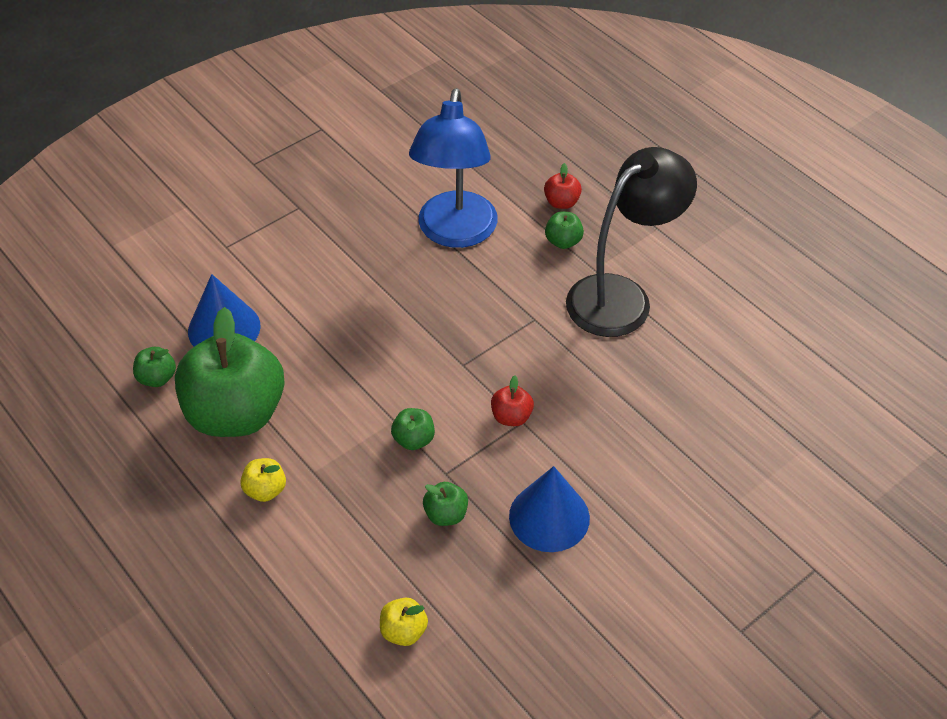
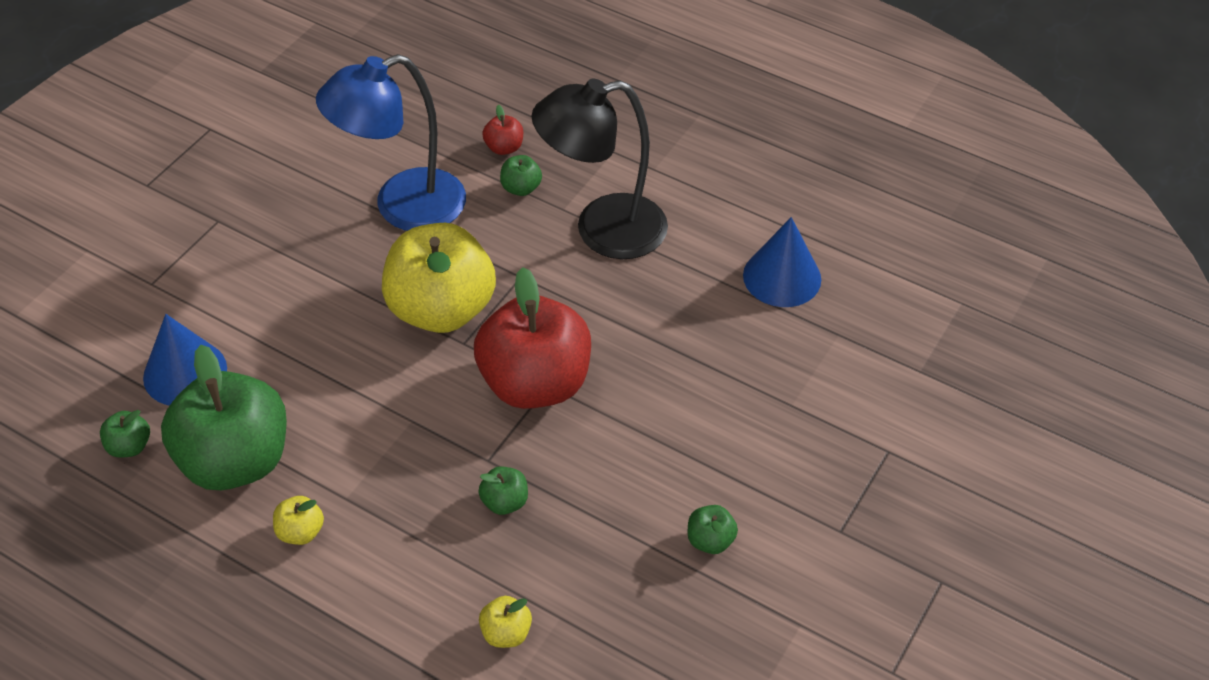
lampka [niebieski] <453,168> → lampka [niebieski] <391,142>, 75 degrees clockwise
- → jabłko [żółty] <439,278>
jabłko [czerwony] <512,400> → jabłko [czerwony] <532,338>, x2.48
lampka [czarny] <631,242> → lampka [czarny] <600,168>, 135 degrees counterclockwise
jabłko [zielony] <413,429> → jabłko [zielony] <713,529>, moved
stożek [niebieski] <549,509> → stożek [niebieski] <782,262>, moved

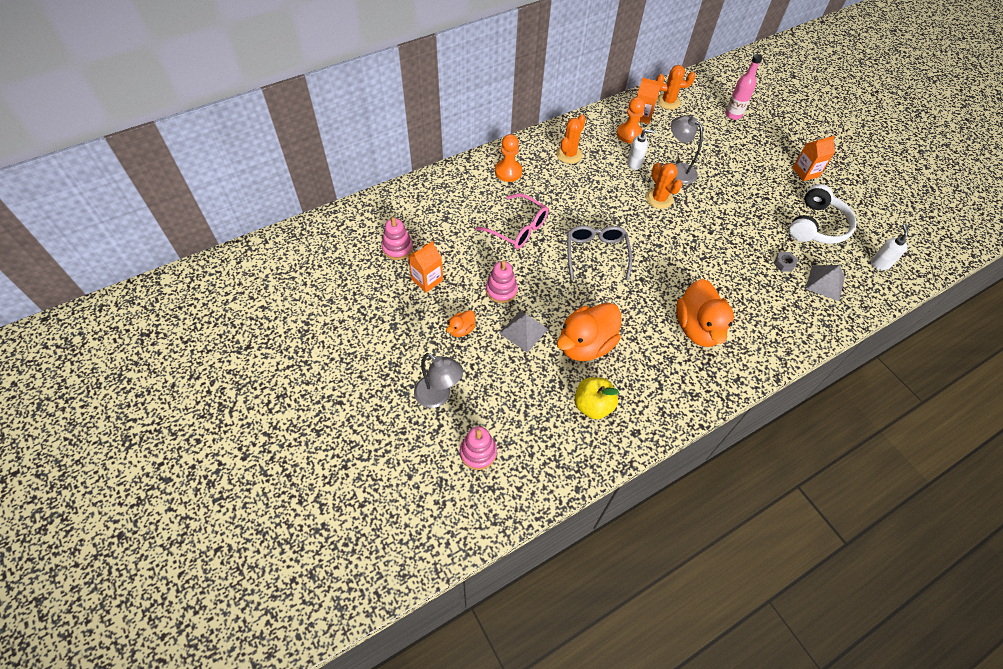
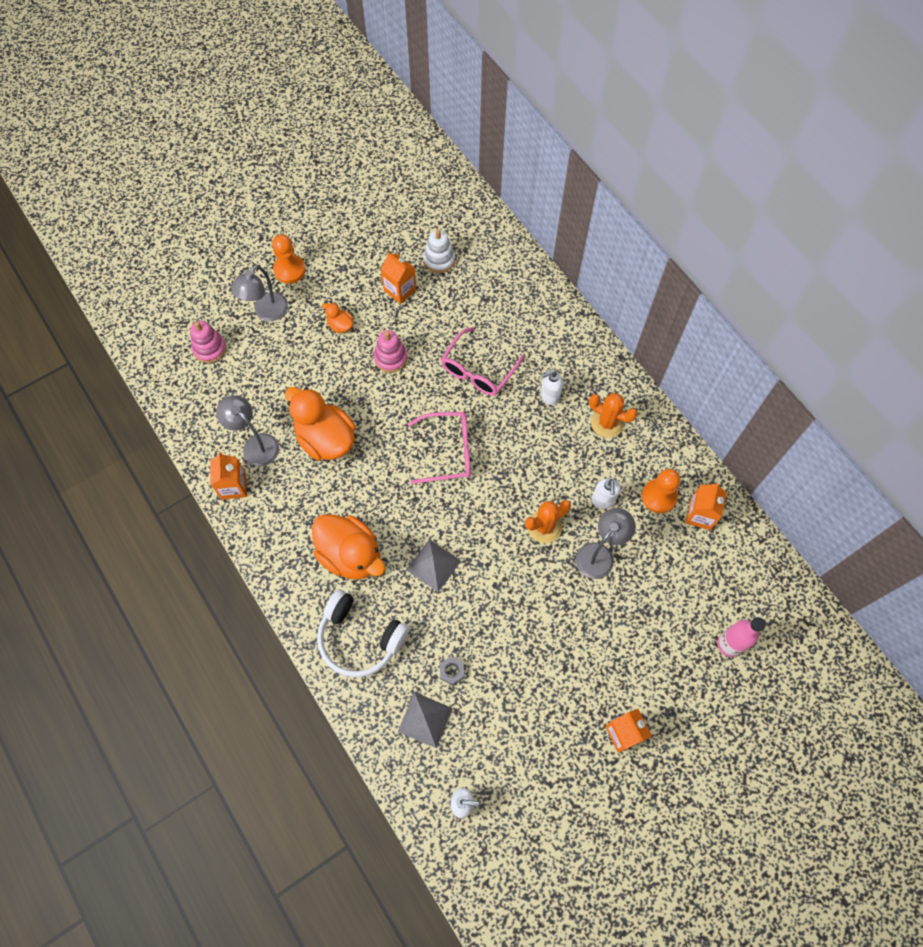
- → karton mleka [pomarańczowy] <228,476>
jabłko [żółty] <597,398> → lampka [szary] <247,430>
pionek [pomarańczowy] <508,158> → pionek [pomarańczowy] <289,259>, moved
kaczka [pomarańczowy] <705,313> → kaczka [pomarańczowy] <348,547>, 135 degrees counterclockwise
słuchawki [biały] <823,214> → słuchawki [biały] <363,633>, moved
piramida [szary] <523,332> → piramida [szary] <433,565>, moved
okulary [szary] <599,253> → okulary [różowy] <439,448>
zabawka nakładanka [różowy] <397,238> → zabawka nakładanka [biały] <439,251>
- → dozownik mydła [biały] <552,387>
kaktus [pomarańczowy] <675,87> → -

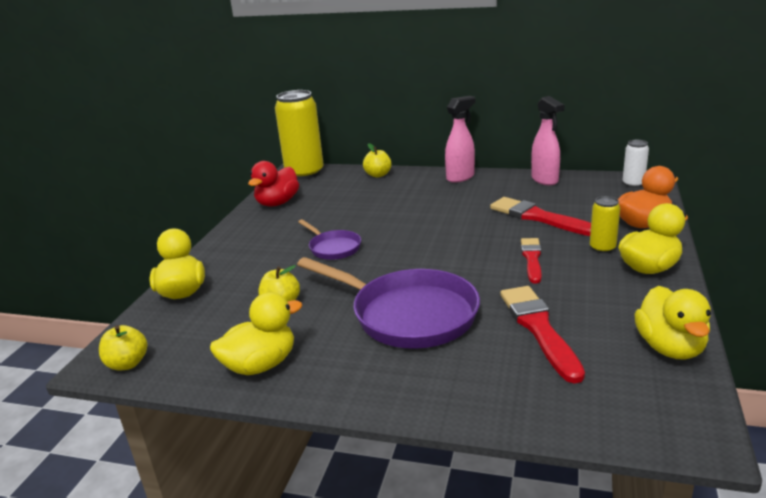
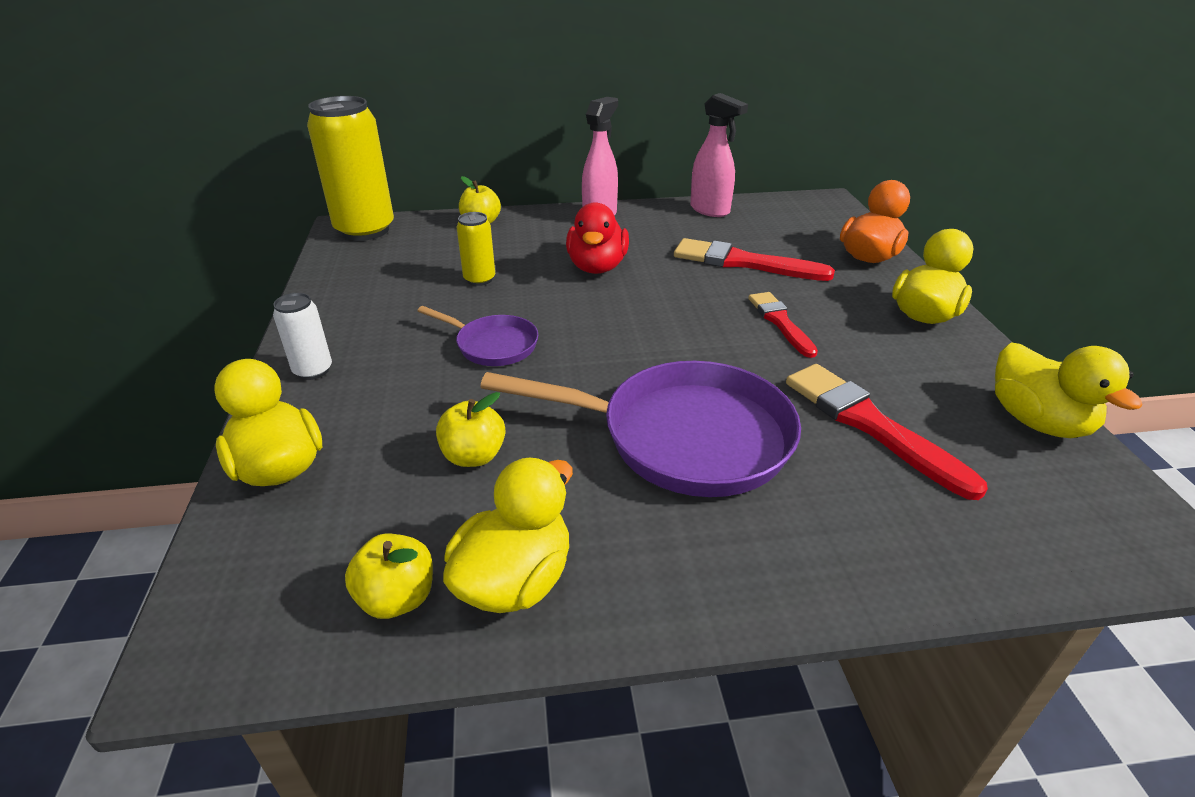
puszka [biały] <635,164> → puszka [biały] <302,336>, moved
jabłko [żółty] <123,348> → jabłko [żółty] <389,576>, moved
puszka [żółty] <605,224> → puszka [żółty] <475,249>, moved
kaczka [czerwony] <273,184> → kaczka [czerwony] <597,238>, moved

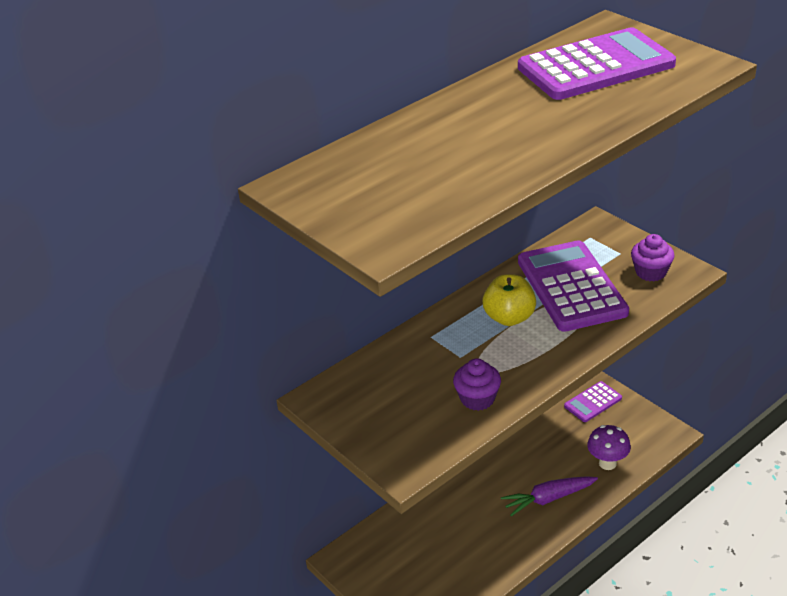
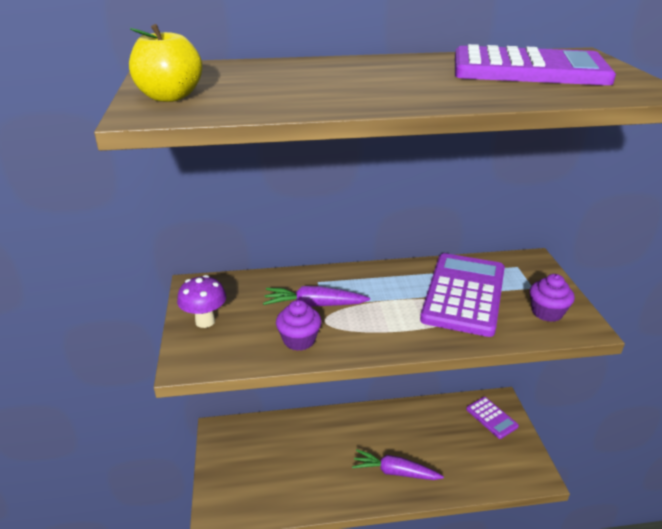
jabłko [żółty] <509,300> → jabłko [żółty] <165,63>, moved
grzyb [fioletowy] <609,447> → grzyb [fioletowy] <201,301>, moved
- → marchewka [fioletowy] <316,296>
kalkulator [fioletowy] <593,401> → kalkulator [fioletowy] <492,418>, 120 degrees counterclockwise

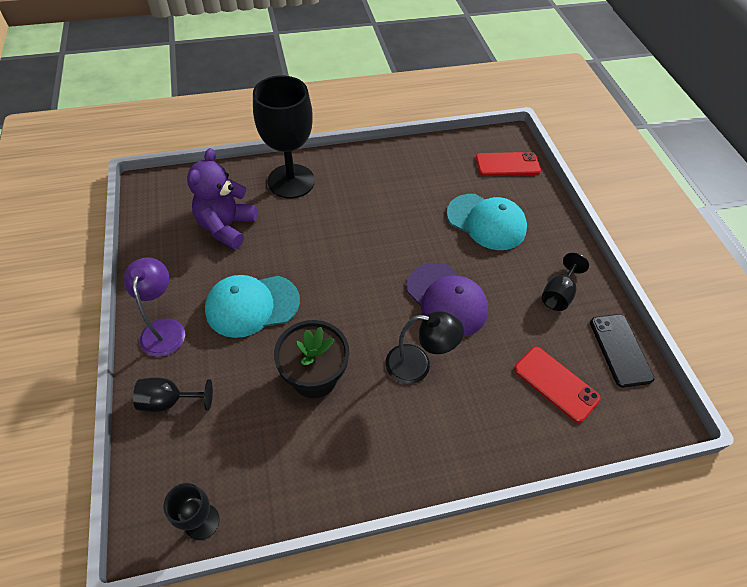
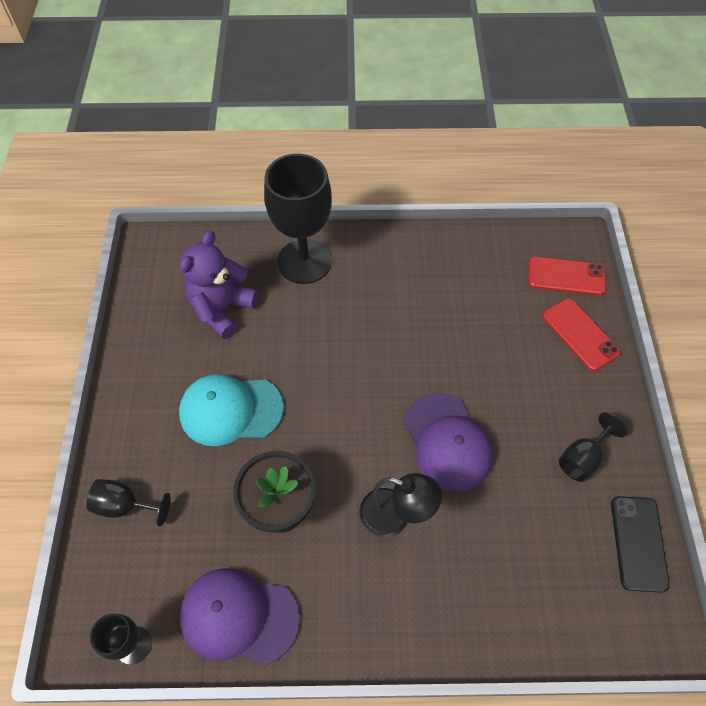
- → czapka [fioletowy] <240,616>
telefon [czerwony] <557,385> → telefon [czerwony] <581,334>, moved
lampka [fioletowy] <154,307> → -
czapka [turkusowy] <486,222> → -

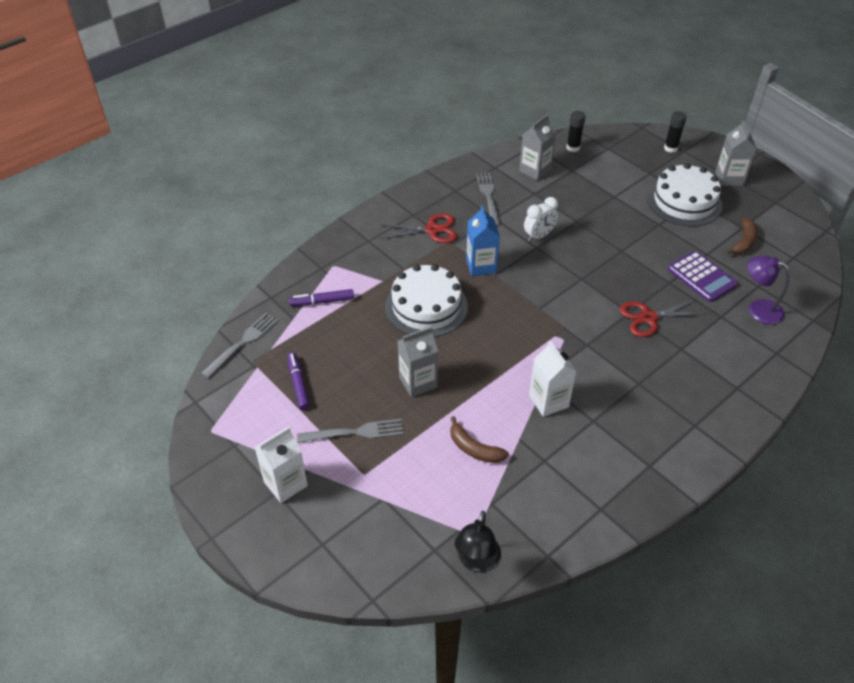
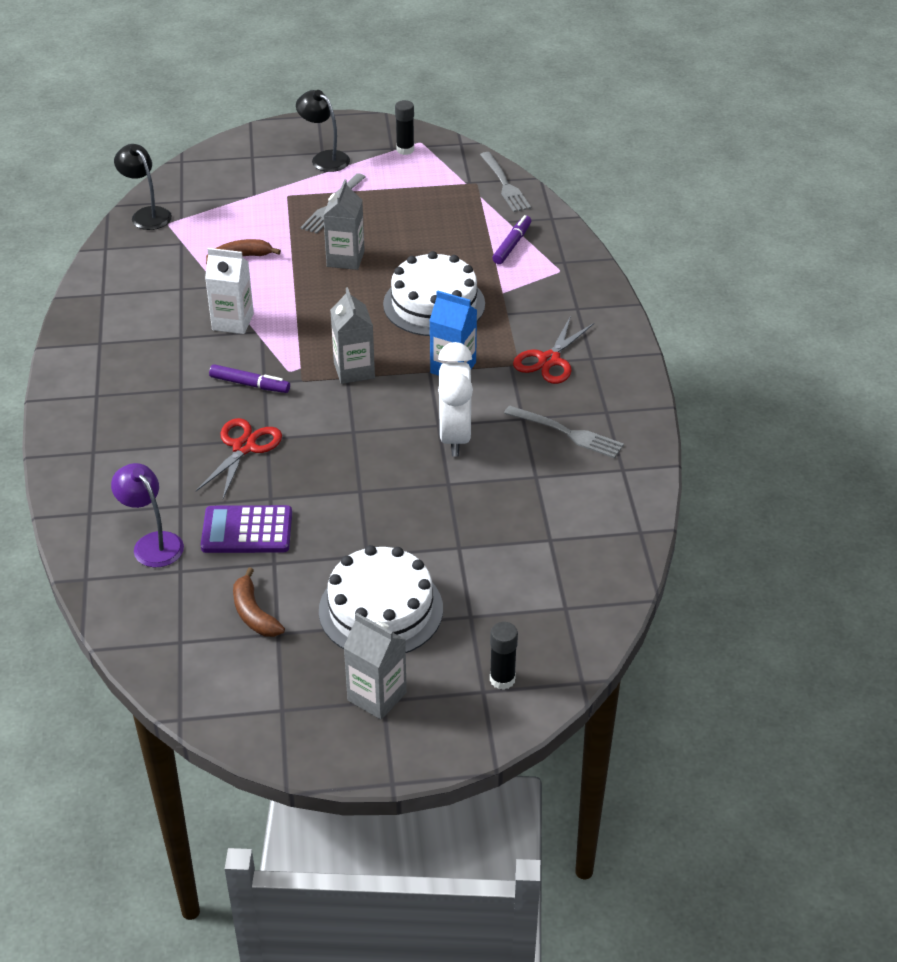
lampka [fioletowy] <768,290> → lampka [fioletowy] <147,515>, 105 degrees counterclockwise
flamaster [fioletowy] <298,381> → flamaster [fioletowy] <249,378>, moved
karton mleka [biały] <281,465> → lampka [czarny] <323,131>
karton mleka [szary] <537,147> → karton mleka [szary] <352,335>, moved
klej w sztyfcie [czarny] <576,131> → klej w sztyfcie [czarny] <404,127>, moved
budzik [biały] <541,219> → budzik [biały] <455,399>, x1.55

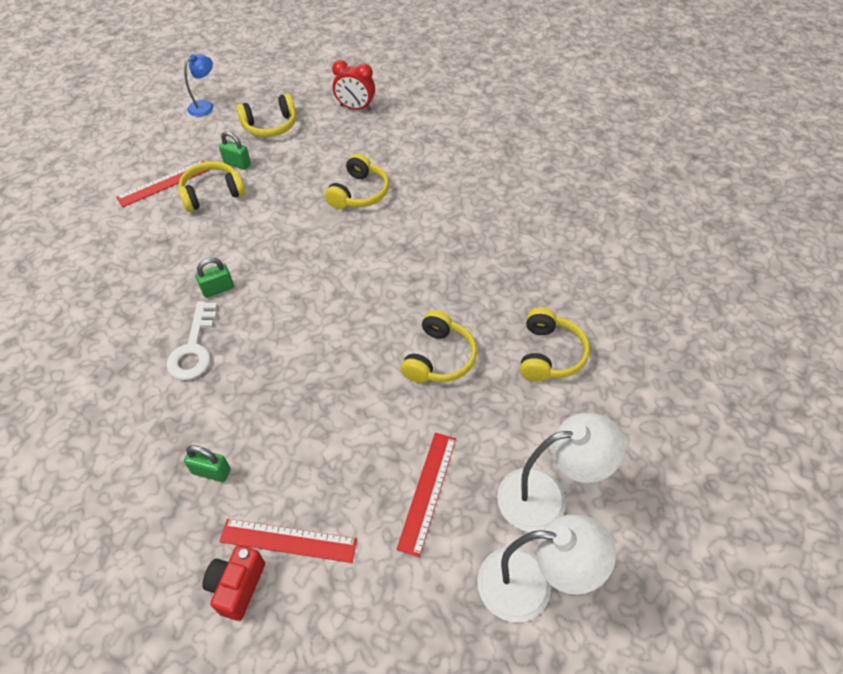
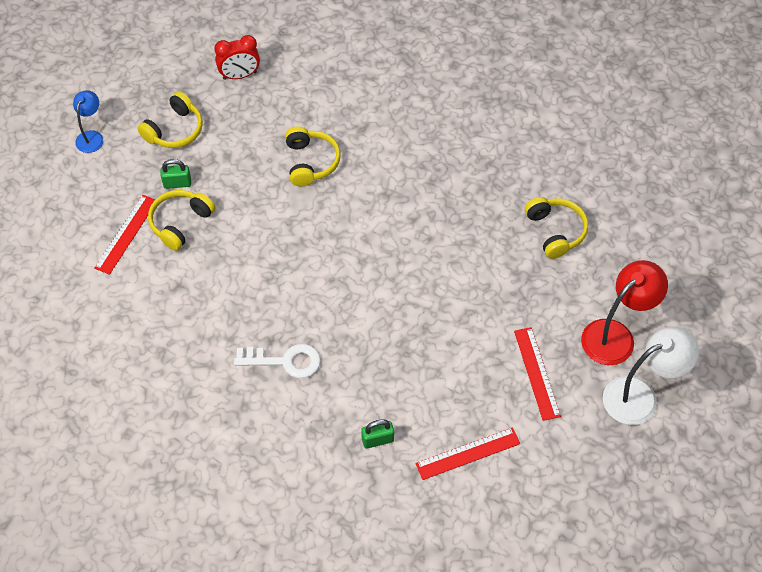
klucz [biały] <191,340> → klucz [biały] <277,361>, 60 degrees counterclockwise
lampka [biały] <561,472> → lampka [czerwony] <624,312>
kłódka [zielony] <214,277> → -
aparat fotograficzny [czerwony] <233,583> → -
słuchawki [żółty] <439,346> → -

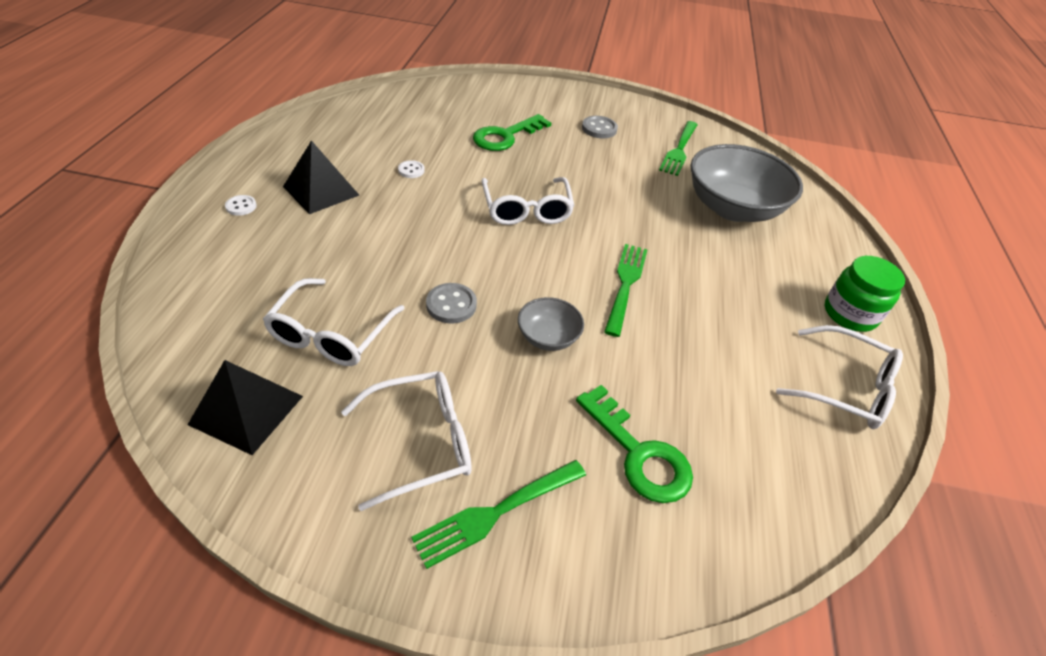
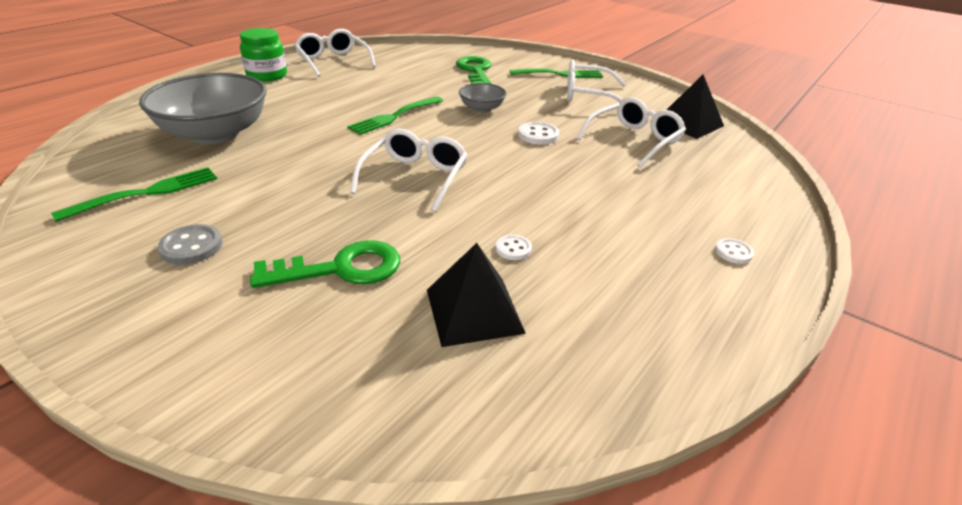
piramida [czarny] <321,177> → piramida [czarny] <476,295>, moved
guzik [szary] <451,303> → guzik [biały] <538,133>

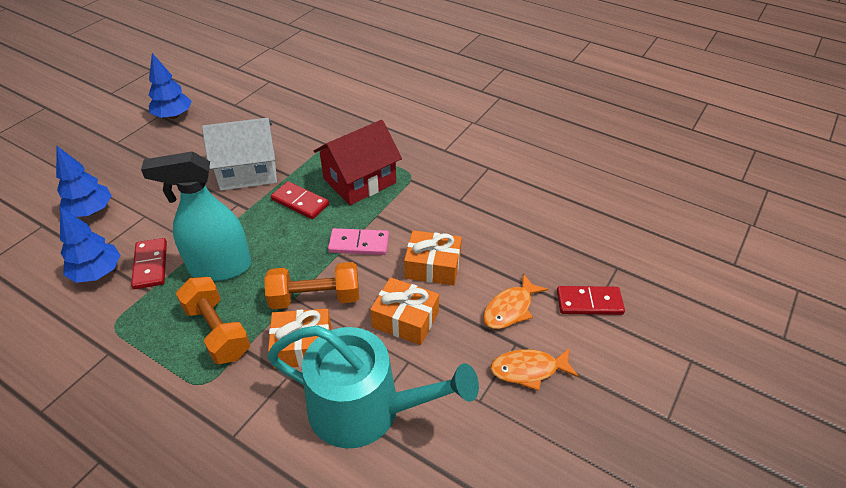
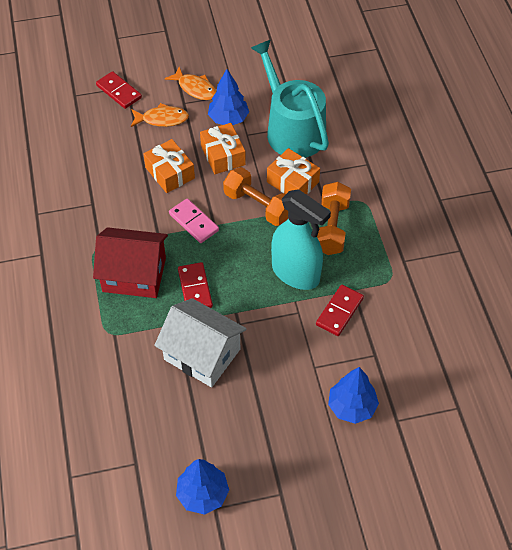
drzewko [niebieski] <90,245> → drzewko [niebieski] <228,97>, moved

